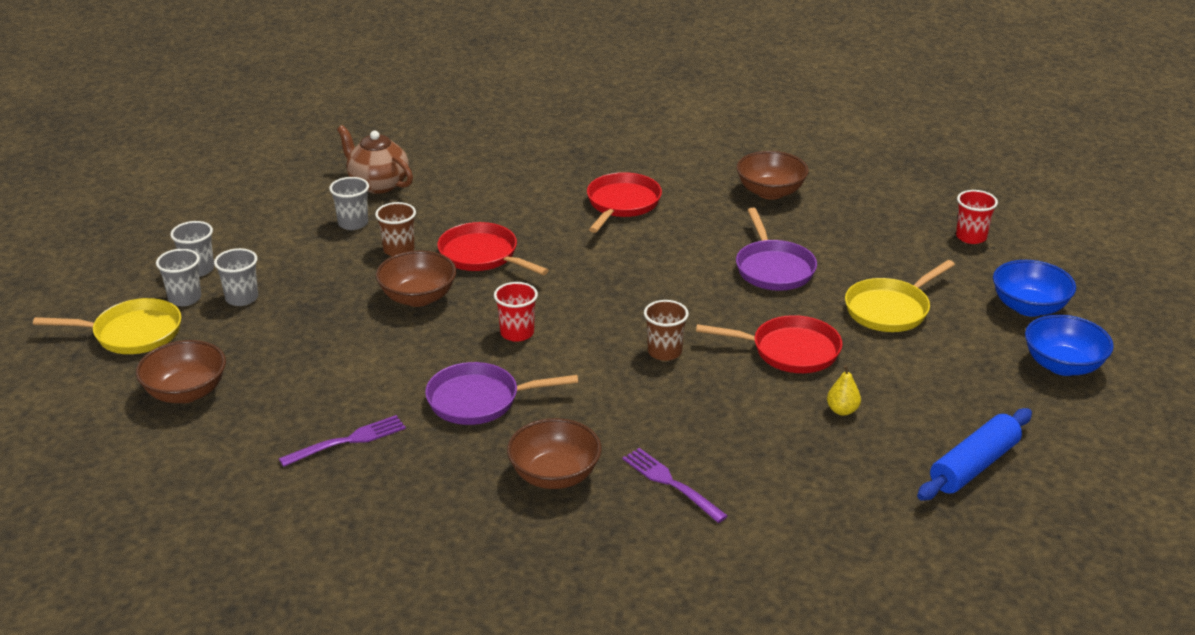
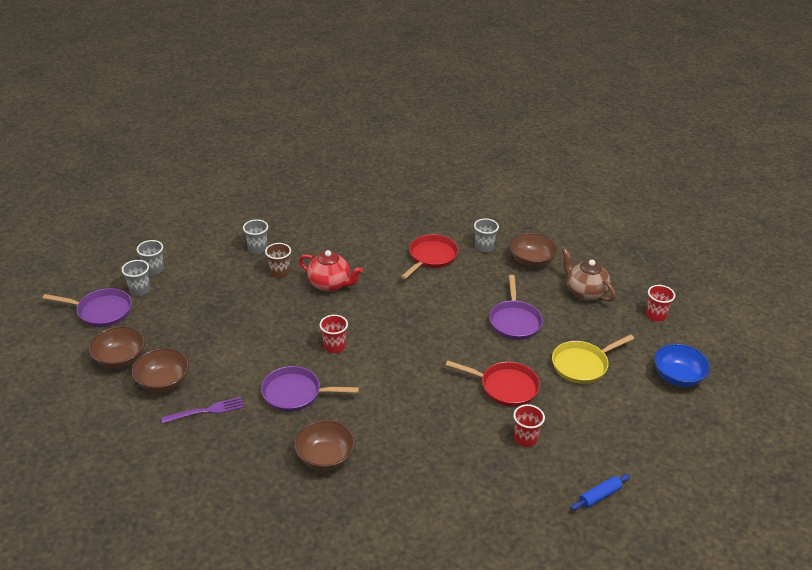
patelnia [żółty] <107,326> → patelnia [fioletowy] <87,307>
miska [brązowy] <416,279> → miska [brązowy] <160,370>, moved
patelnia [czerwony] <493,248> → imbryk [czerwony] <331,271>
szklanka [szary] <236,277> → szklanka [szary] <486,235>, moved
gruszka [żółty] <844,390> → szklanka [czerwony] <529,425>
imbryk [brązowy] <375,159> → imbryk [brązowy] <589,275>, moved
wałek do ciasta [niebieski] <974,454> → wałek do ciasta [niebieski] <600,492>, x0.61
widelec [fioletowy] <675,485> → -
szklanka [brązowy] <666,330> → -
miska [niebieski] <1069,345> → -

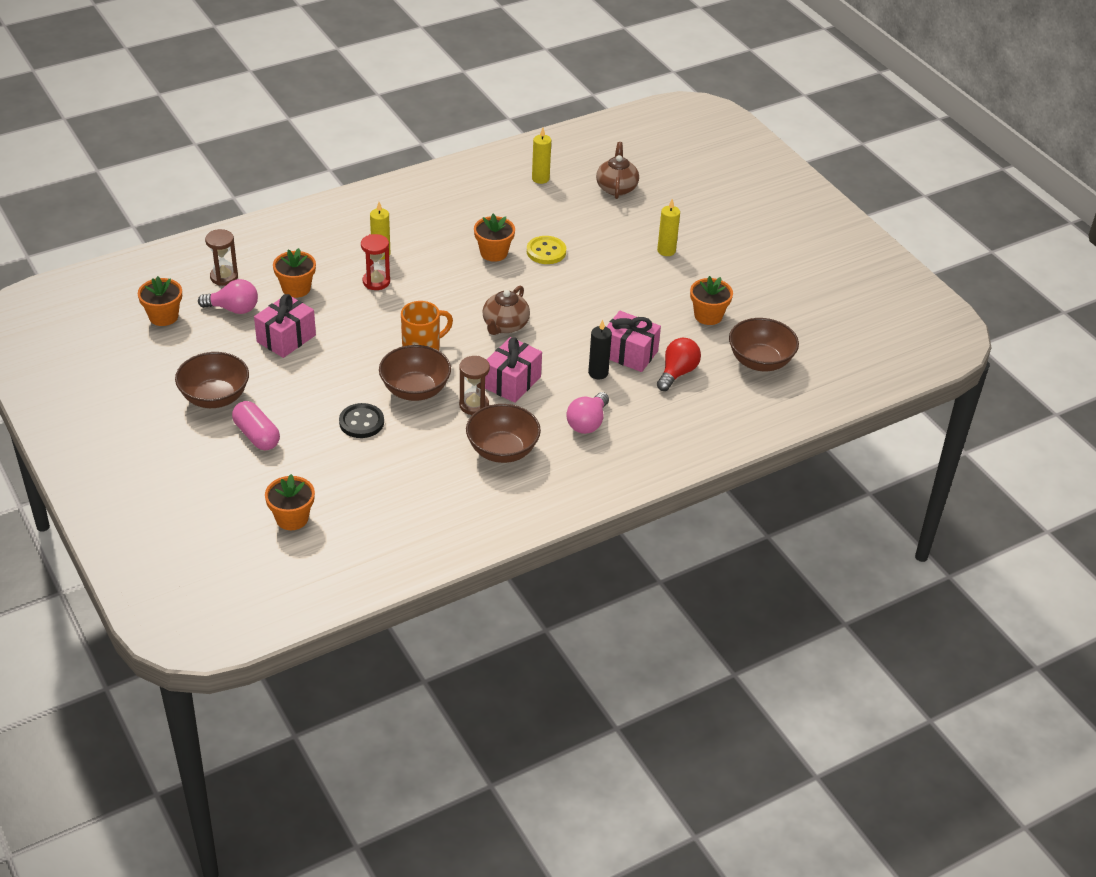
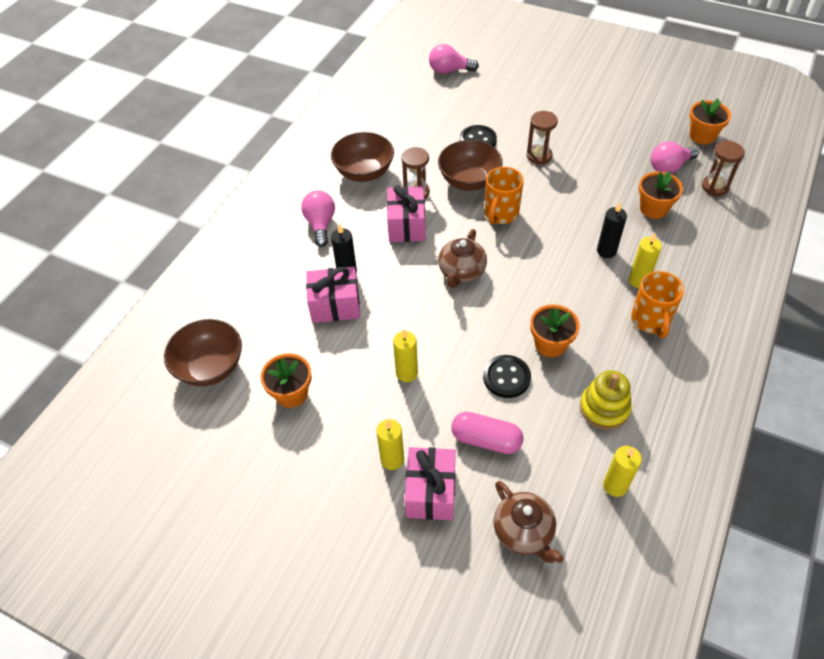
- → świeca [żółty] <405,355>
prezent [różowy] <285,326> → prezent [różowy] <430,483>, moved
doniczka [pomarańczowy] <290,502> → żarówka [różowy] <454,59>
imbryk [brązowy] <506,310> → imbryk [brązowy] <462,258>, 150 degrees counterclockwise
kapsułka [różowy] <256,425> → kapsułka [różowy] <487,433>, moved
guzik [żółty] <546,250> → guzik [czarny] <507,376>
- → klepsydra [brązowy] <542,137>
- → zabawka nakładanka [żółty] <606,400>
klepsydra [czerwony] <375,262> → świeca [czarny] <612,230>
- → kubek [pomarańczowy] <657,304>
miska [brązowy] <212,380> → -
żarówka [czerwony] <679,364> → -

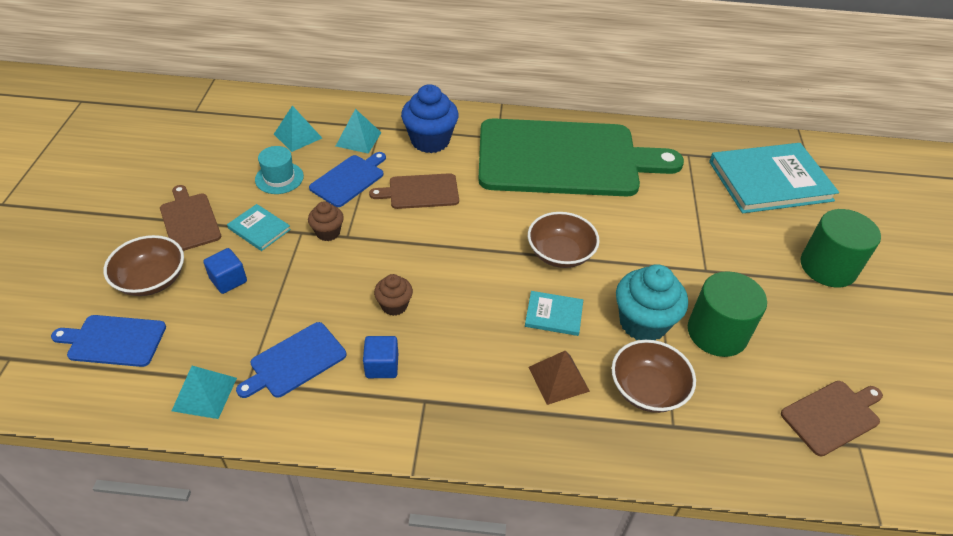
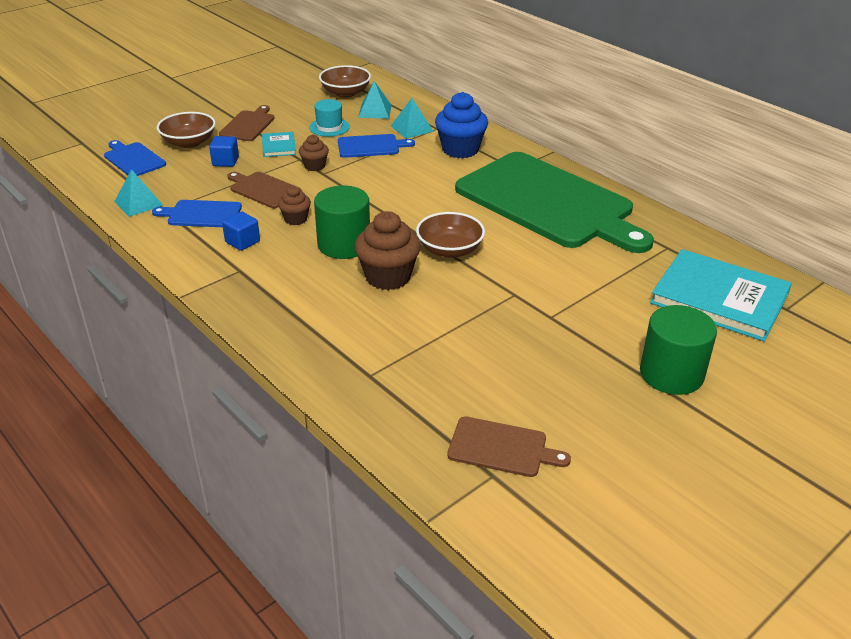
deska do krojenia [brązowy] <414,191> → deska do krojenia [brązowy] <264,190>, moved
walec [zielony] <727,314> → walec [zielony] <342,222>, moved
miska [brązowy] <654,376> → miska [brązowy] <345,81>, moved
książka [turkusowy] <554,313> → muffinka [brązowy] <387,250>
piramida [brązowy] <559,378> → -
muffinka [turkusowy] <652,302> → -

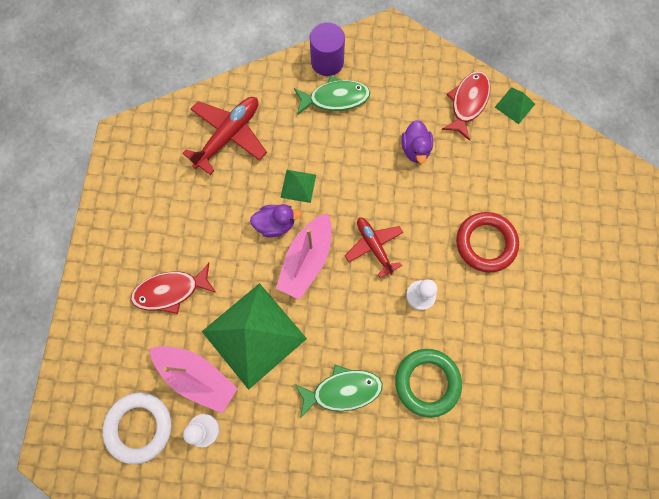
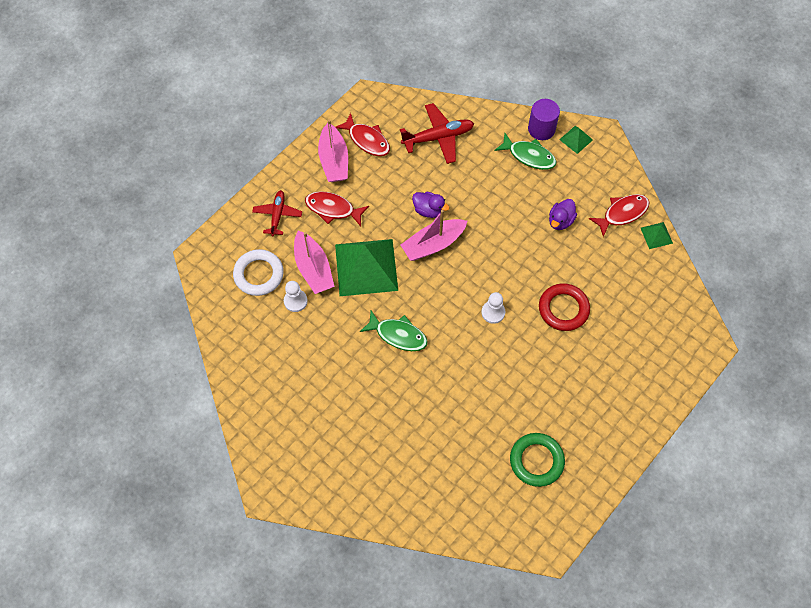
samolot [czerwony] <374,248> → samolot [czerwony] <277,213>, moved
- → łódka [różowy] <333,151>
- → ryba [czerwony] <362,134>
pierścień [zielony] <428,383> → pierścień [zielony] <537,460>, moved
piramida [zielony] <298,186> → piramida [zielony] <576,140>, moved

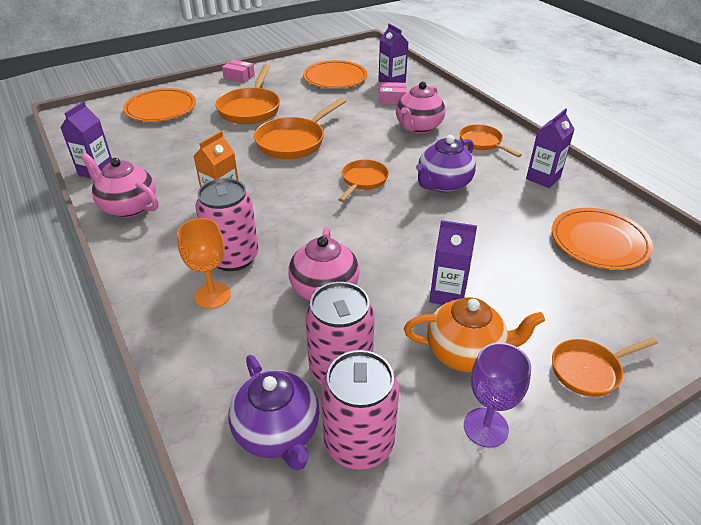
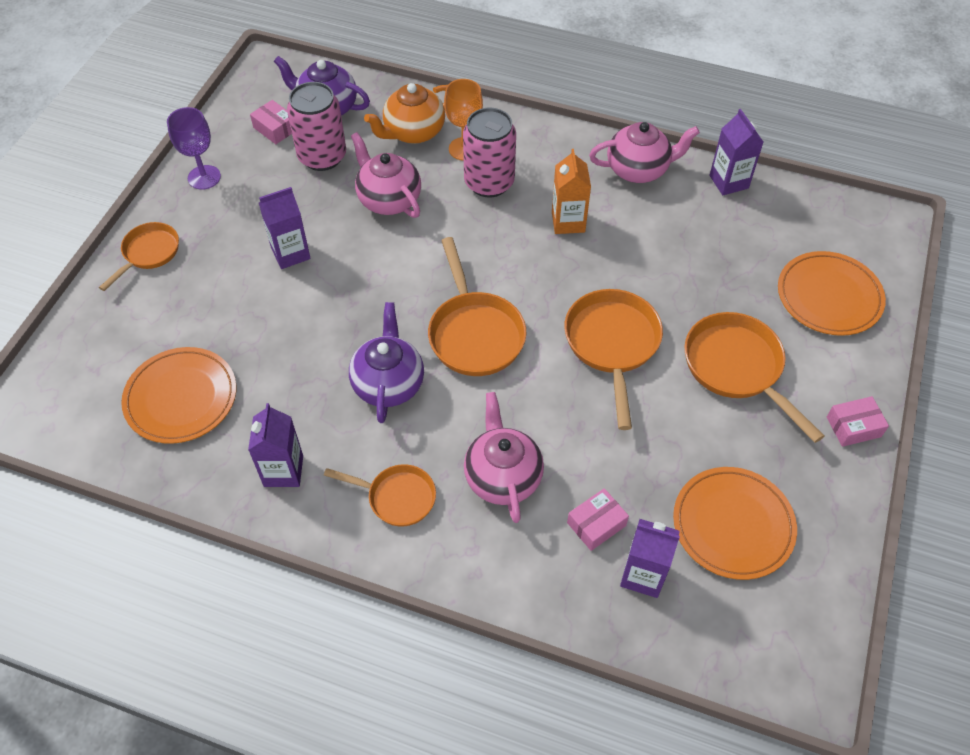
puszka [różowy] <360,410> → pudełko [różowy] <271,122>
imbryk [pomarańczowy] <474,334> → imbryk [pomarańczowy] <405,113>, moved
patelnia [pomarańczowy] <363,181> → patelnia [pomarańczowy] <477,306>, x1.61

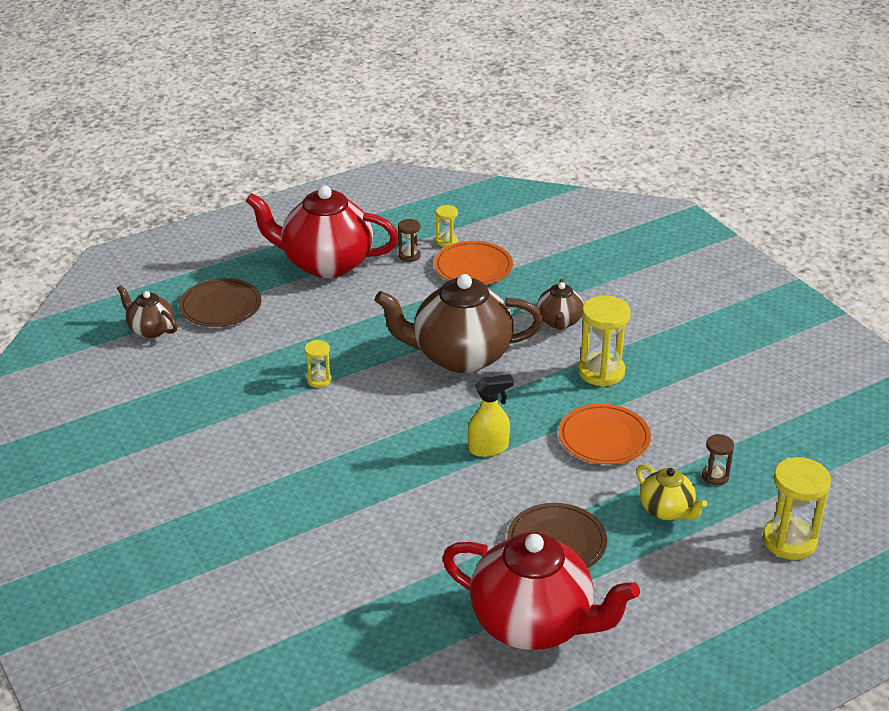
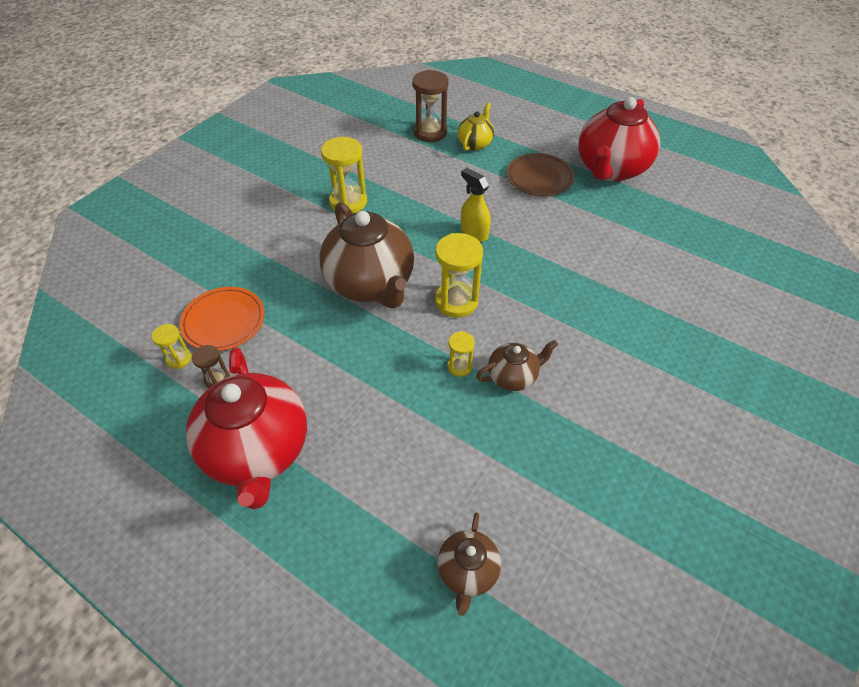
klepsydra [brązowy] <718,460> → klepsydra [brązowy] <430,106>, x1.89
klepsydra [żółty] <797,508> → klepsydra [żółty] <459,275>, moved
imbryk [brązowy] <560,304> → imbryk [brązowy] <517,365>, moved
imbryk [czerwony] <541,591> → imbryk [czerwony] <619,139>, 150 degrees counterclockwise
talerz [brązowy] <220,302> → -
talerz [pomarańczowy] <605,434> → -

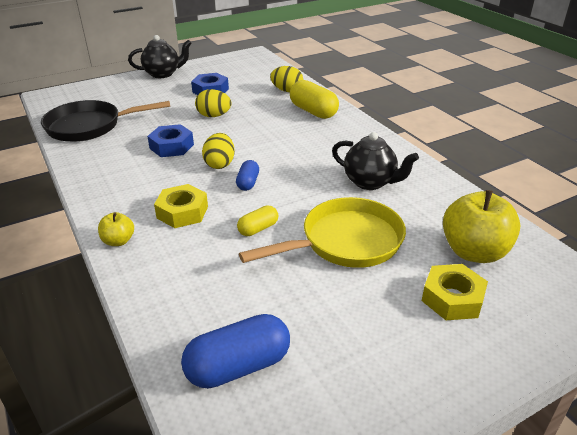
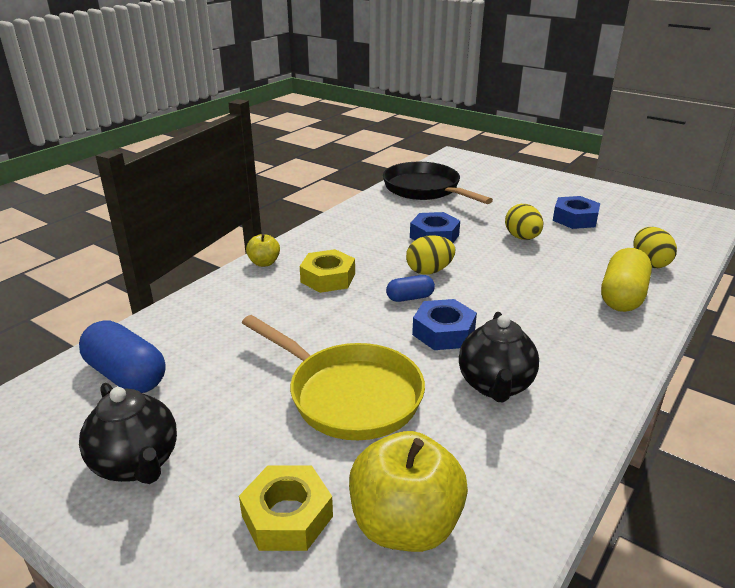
imbryk [czarny] <160,56> → imbryk [czarny] <128,433>, moved
- → nakrętka [niebieski] <444,324>
kapsułka [żółty] <257,220> → -

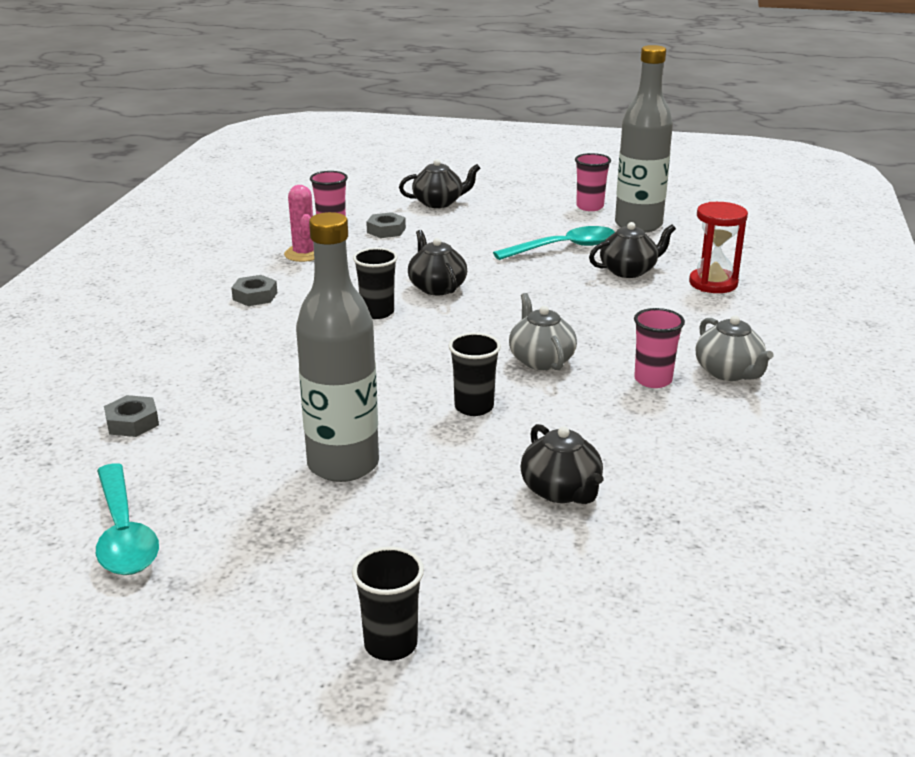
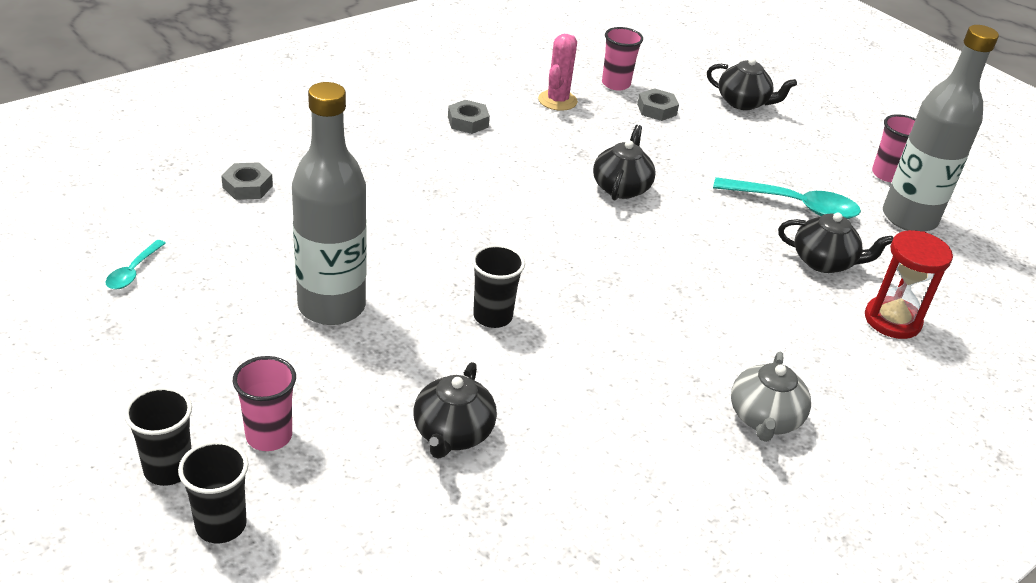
łyżka [turkusowy] <127,519> → łyżka [turkusowy] <136,264>, x0.51
szklanka [czarny] <375,283> → szklanka [czarny] <213,492>, moved
szklanka [różowy] <659,348> → szklanka [różowy] <264,403>, moved
imbryk [szary] <543,331> → -

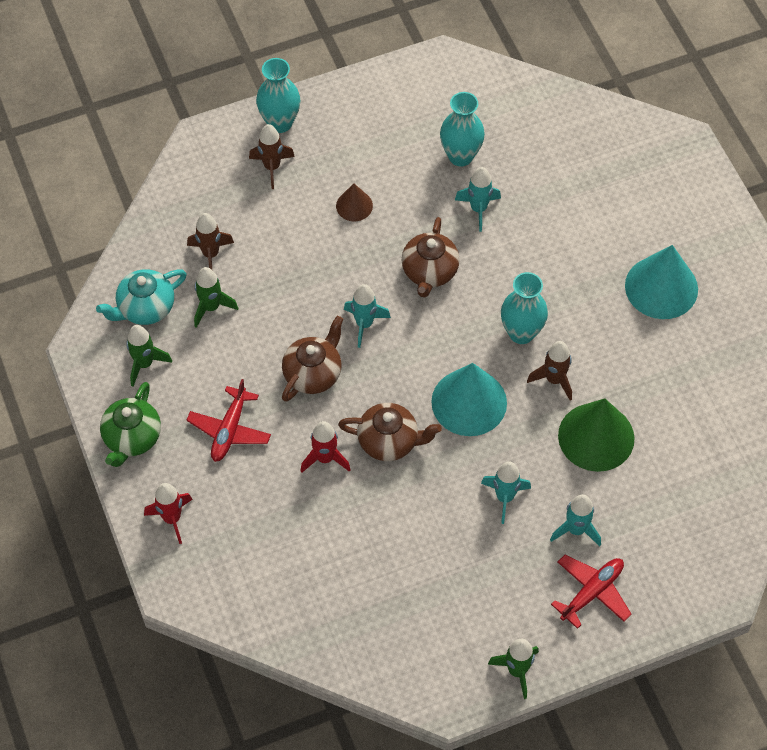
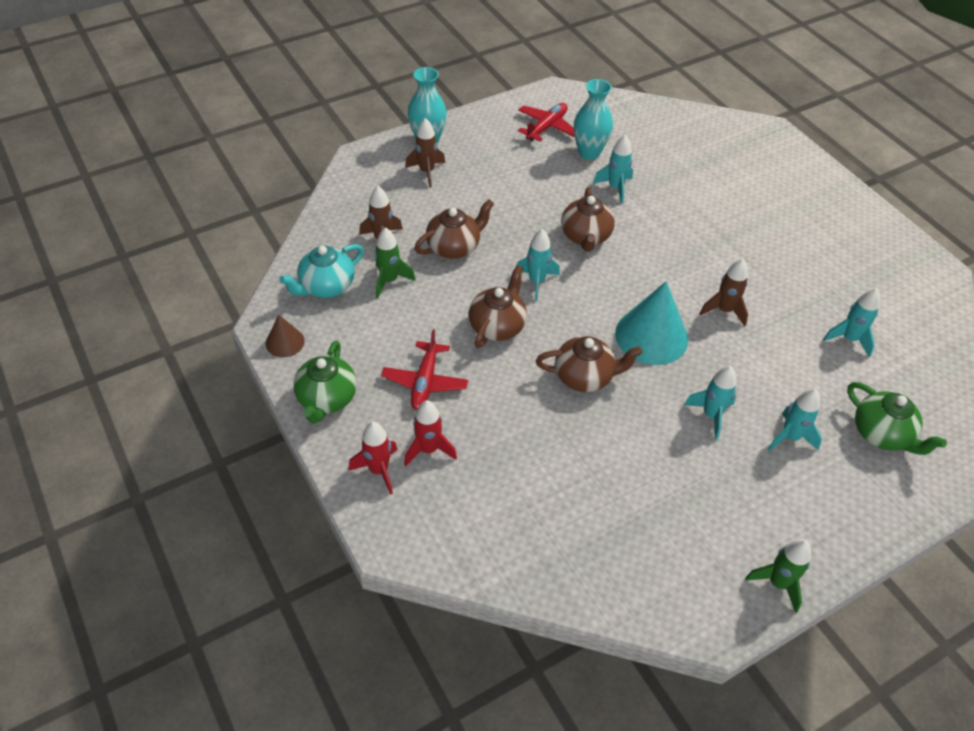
stożek [brązowy] <354,202> → stożek [brązowy] <285,336>, moved
rakieta [czerwony] <325,447> → rakieta [czerwony] <430,433>, moved
- → imbryk [brązowy] <454,229>
samolot [czerwony] <591,592> → samolot [czerwony] <546,122>, moved
- → rakieta [turkusowy] <851,322>
- → imbryk [zielony] <897,418>
rakieta [zielony] <149,356> → -
wazon [turkusowy] <524,308> → -
stożek [zielony] <596,435> → -
stożek [turkusowy] <661,282> → -

